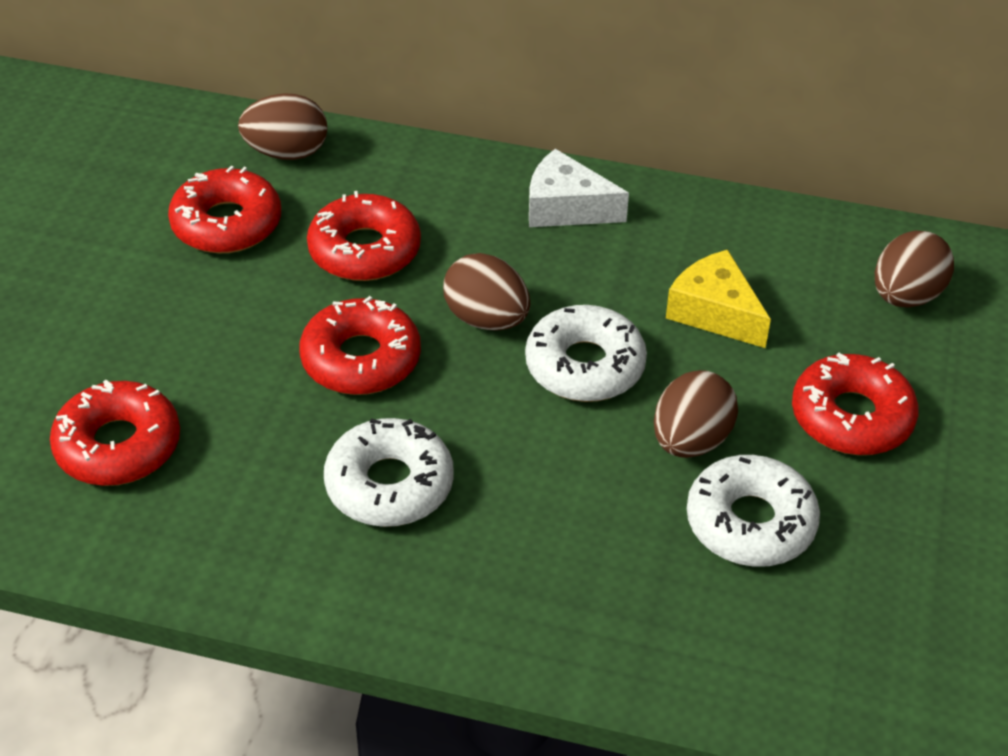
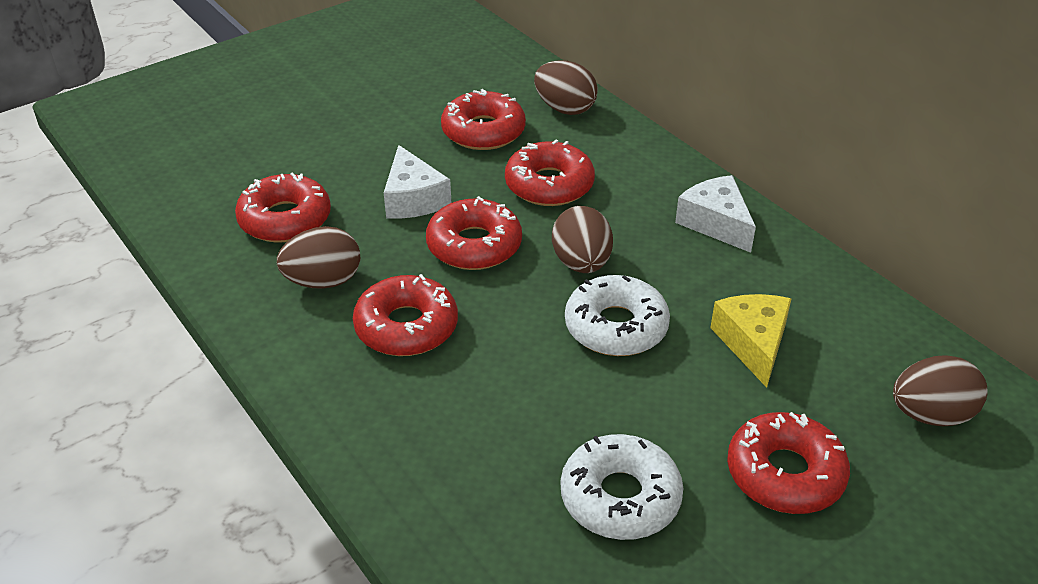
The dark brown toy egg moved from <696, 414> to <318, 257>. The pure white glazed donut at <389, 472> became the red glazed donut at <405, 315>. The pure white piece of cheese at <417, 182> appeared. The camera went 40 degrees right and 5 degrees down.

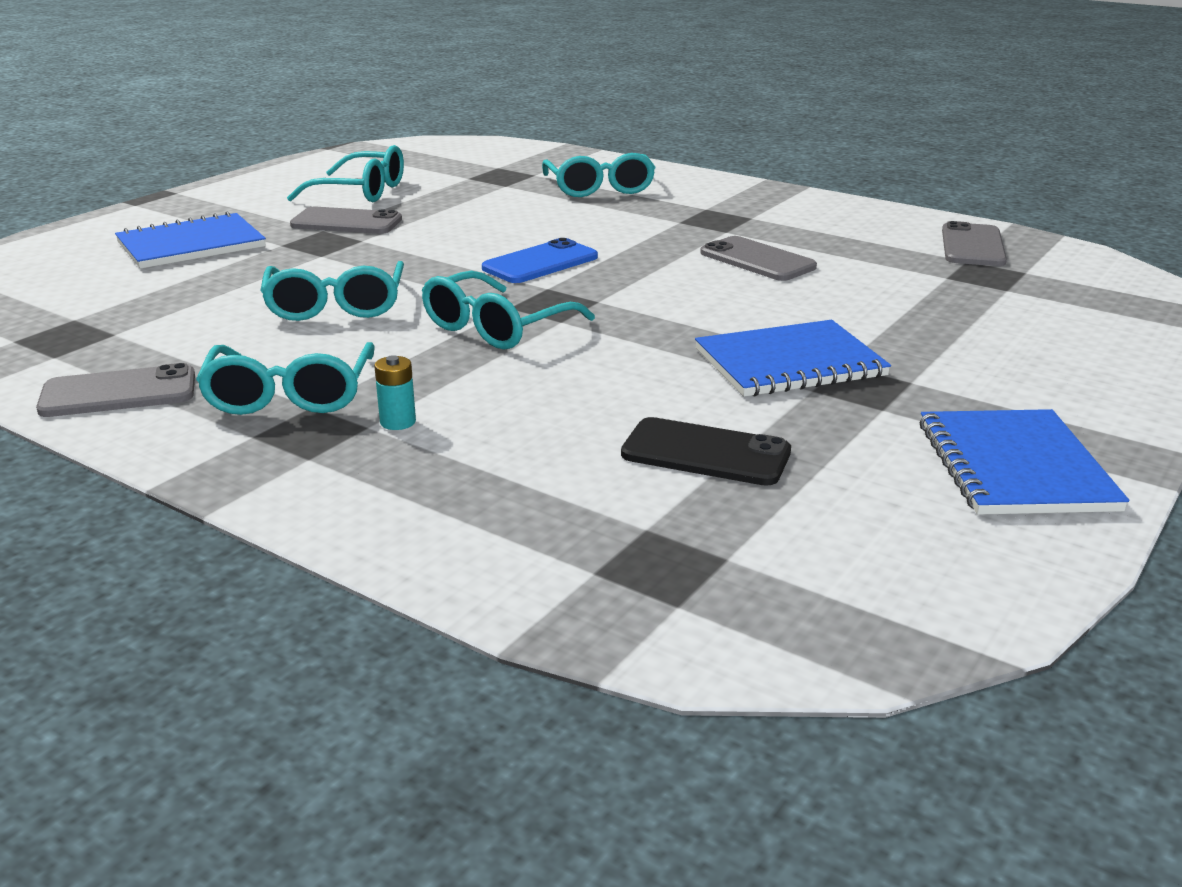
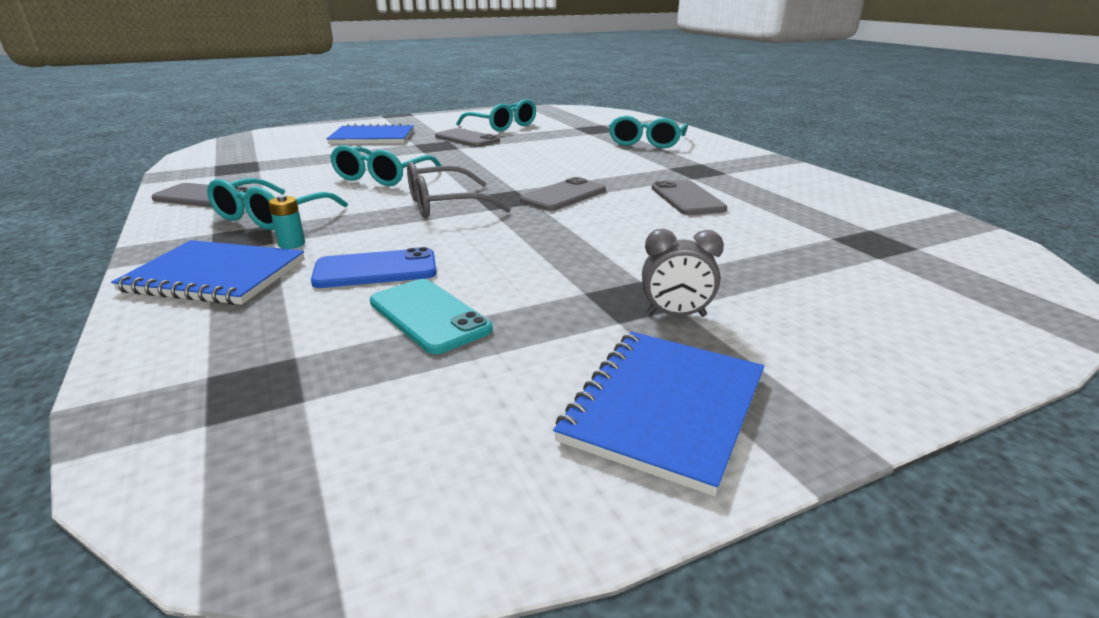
The blue exercise book moved from <793, 358> to <208, 272>. The blue smartphone moved from <540, 260> to <373, 267>. The black smartphone at <706, 451> became the turquoise smartphone at <431, 316>. The turquoise glasses at <508, 310> became the gray glasses at <459, 189>. The gray smartphone moved from <974, 243> to <563, 194>. The gray bedside clock at <683, 273> appeared. The camera went 30 degrees right and 0 degrees up.

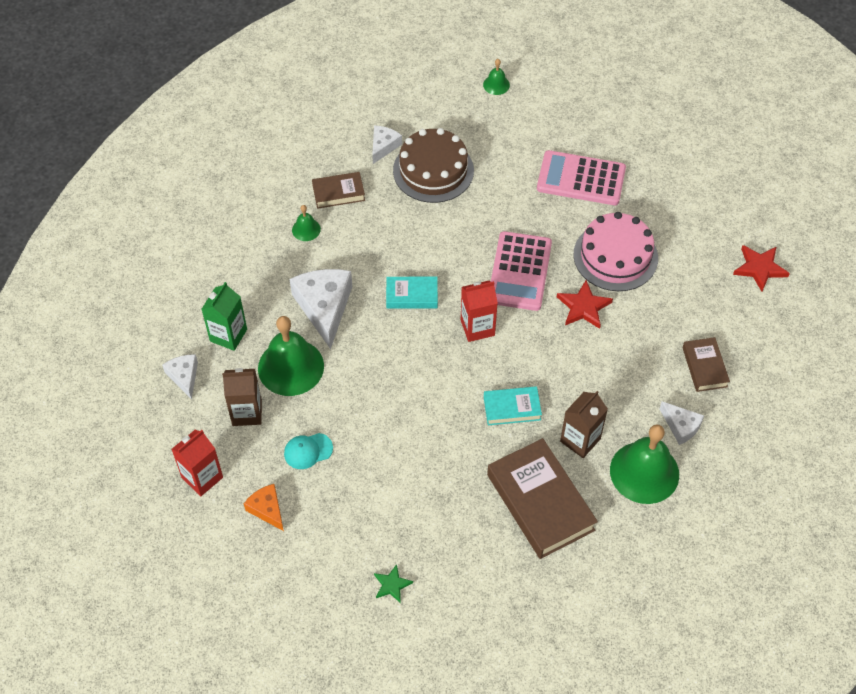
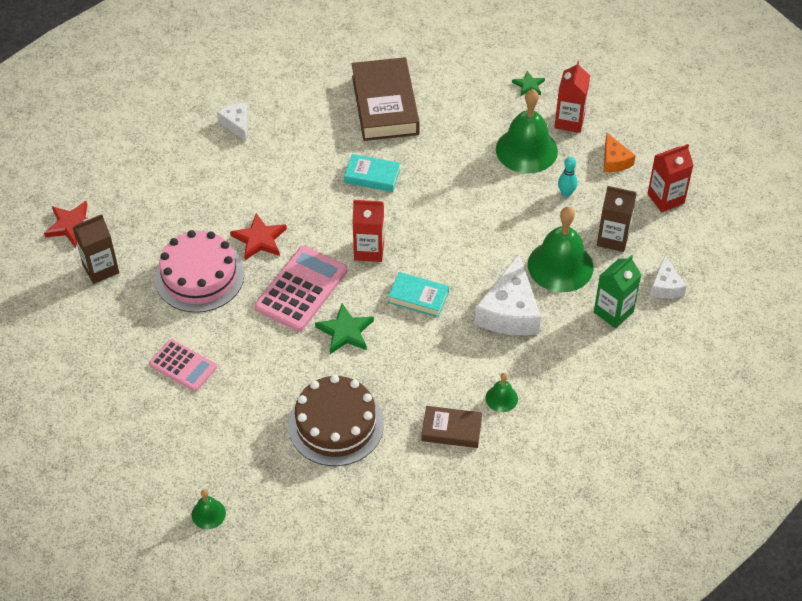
The dark brown milk carton moved from <584, 424> to <95, 249>. The rose-pink adding machine at <581, 177> changed to 0.63 times the size. The leaf-green star shape at <344, 328> appeared. The leaf-green hand bell moved from <644, 464> to <527, 131>. The red milk carton at <572, 97> appeared. The turquoise baseball cap at <308, 451> was replaced by the turquoise bowling pin at <568, 177>. The pure white piece of cheese at <387, 144> disappeared. The dark brown hardback at <706, 364> disappeared. The camera went 160 degrees left and 5 degrees down.

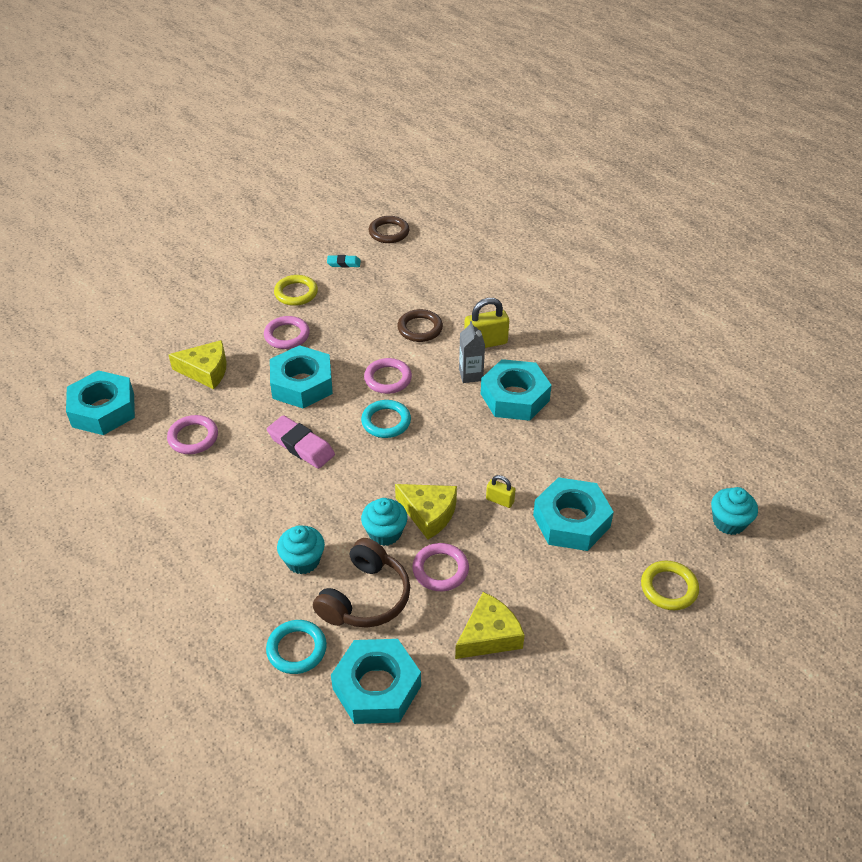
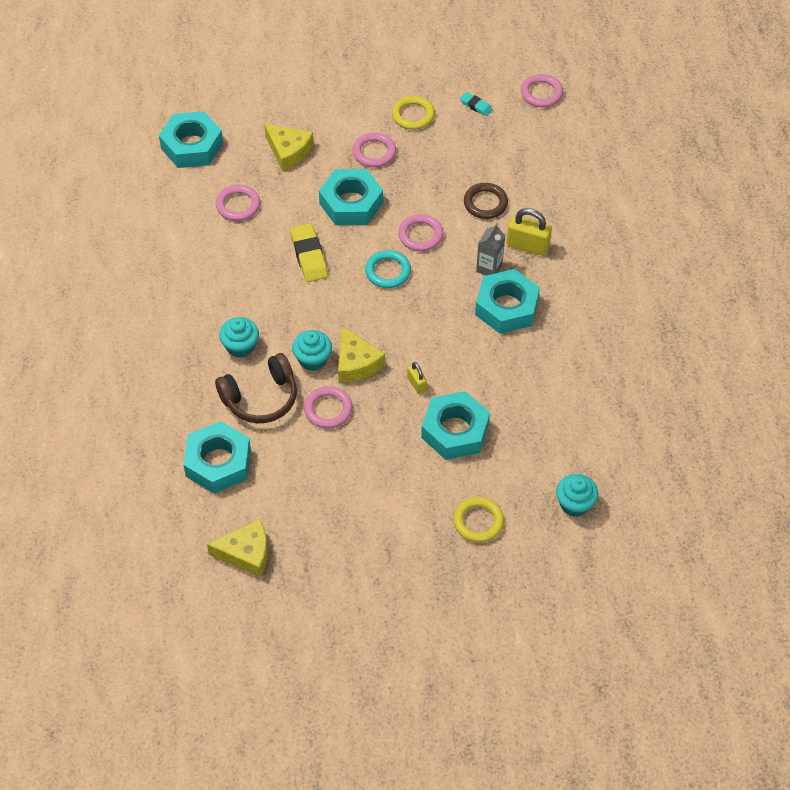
The golden piece of cheese moved from <490, 625> to <237, 548>. The rose-pink eraser at <301, 442> became the golden eraser at <309, 252>. The dark brown ring at <389, 229> became the rose-pink ring at <542, 90>. The turquoise ring at <296, 647> disappeared. The camera went 35 degrees right and 10 degrees up.

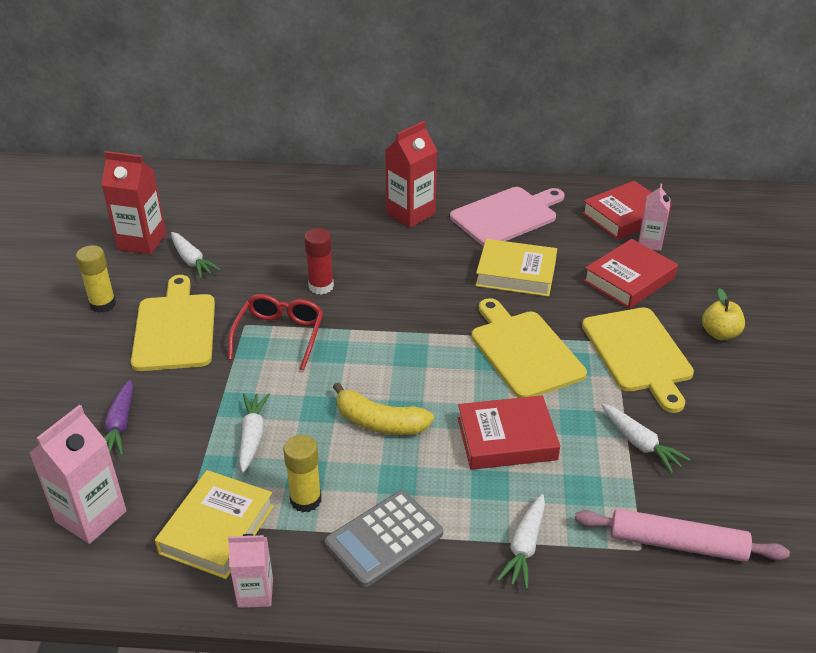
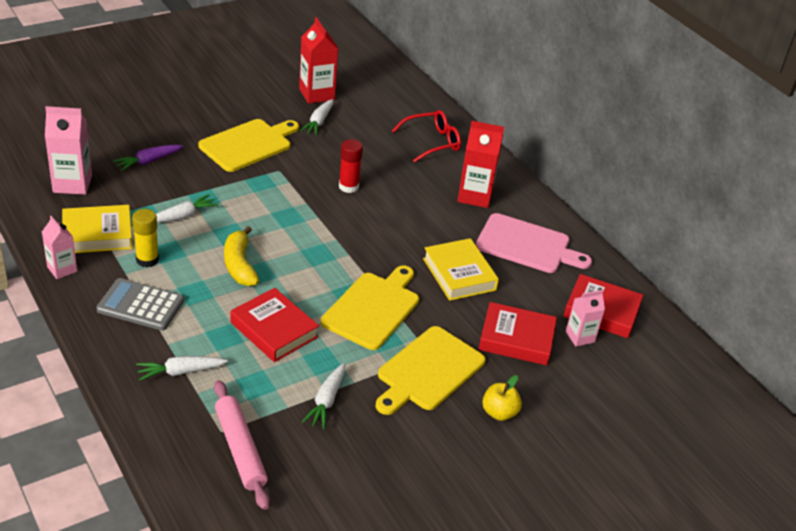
The red glasses moved from <275, 332> to <426, 136>. The golden glue at <96, 279> disappeared. The camera went 50 degrees right and 0 degrees up.

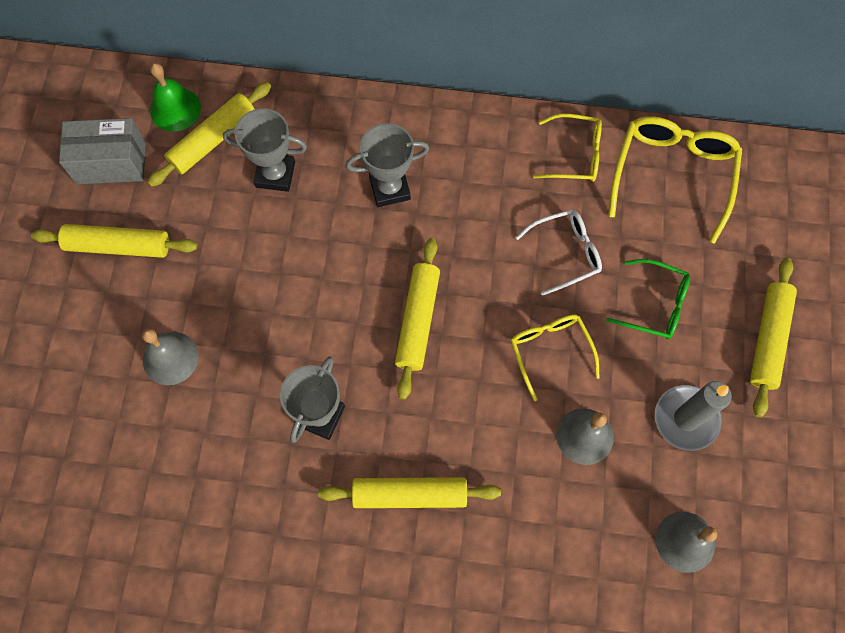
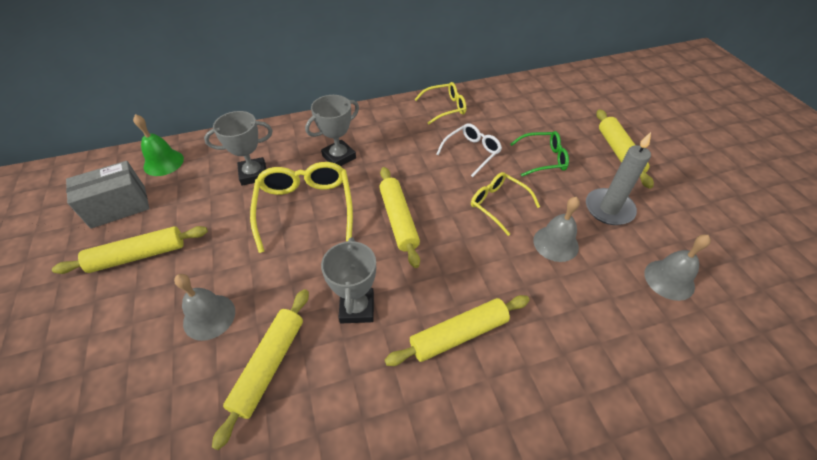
The golden dough roller moved from <209, 134> to <260, 369>. The golden glasses moved from <675, 180> to <301, 207>. The camera went 25 degrees left and 20 degrees down.

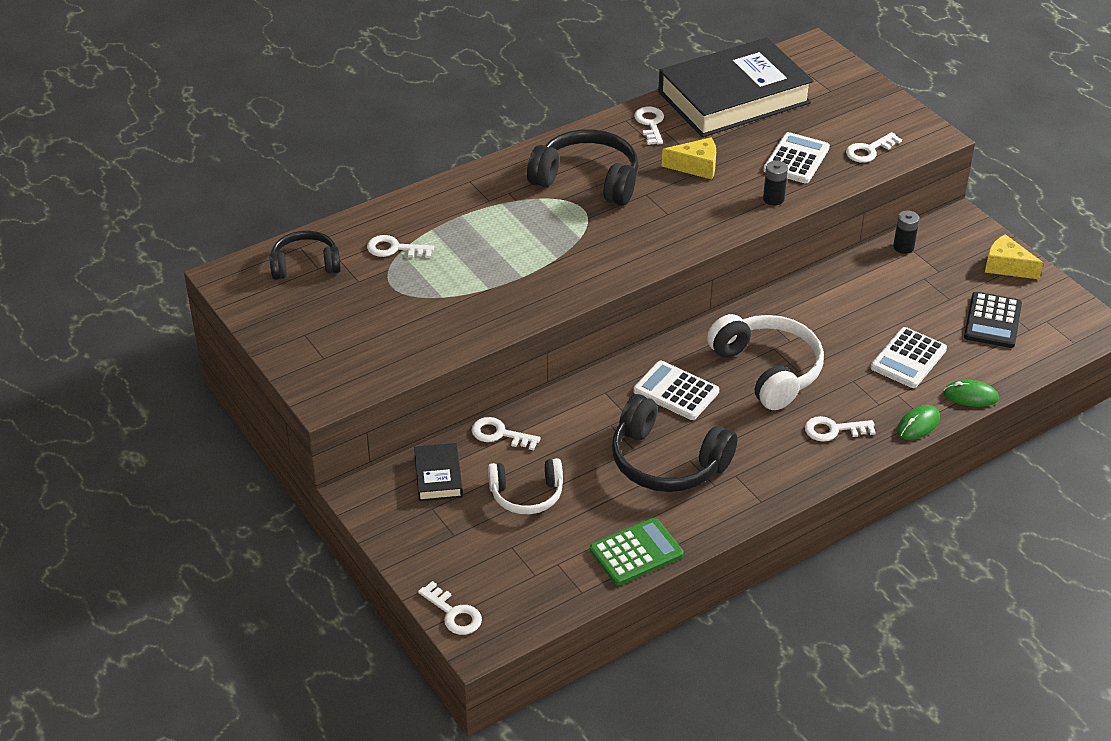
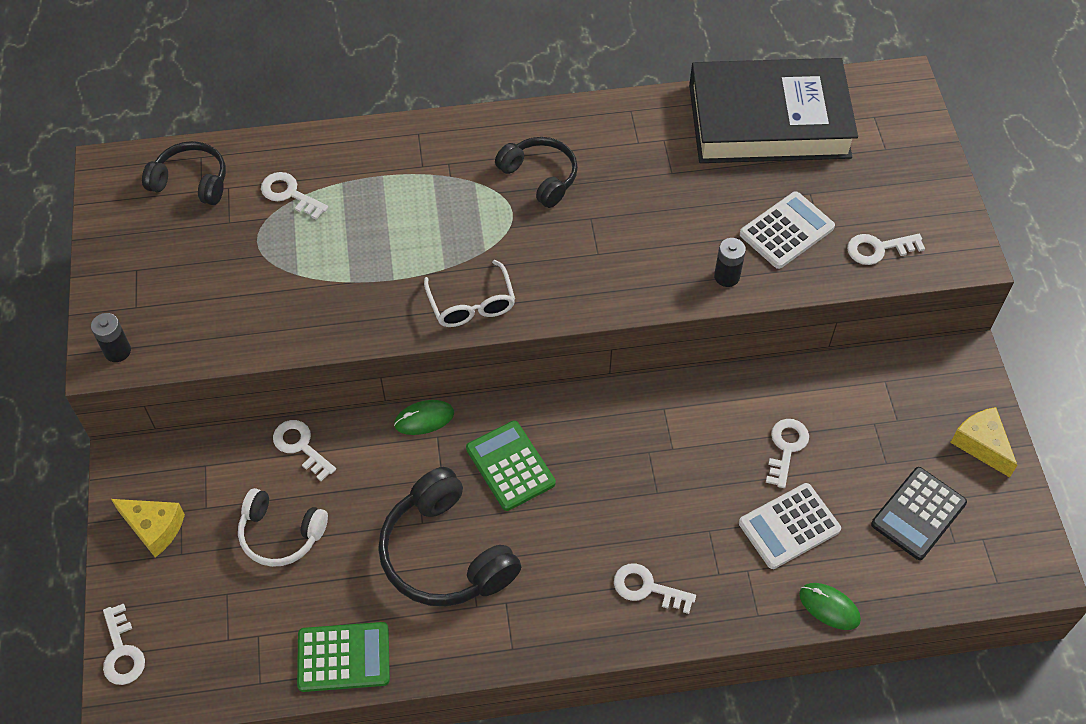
The black battery moved from <906, 232> to <111, 337>. The golden piece of cheese moved from <689, 158> to <148, 528>. The leaf-green PC mouse moved from <918, 422> to <424, 417>. The pure white glasses at <469, 293> appeared. The pure white adding machine at <676, 390> became the leaf-green adding machine at <511, 466>. The black headset at <582, 167> changed to 0.63 times the size. The pure white key moved from <649, 126> to <787, 453>. The black hardback at <438, 472> disappeared. The pure white headset at <765, 362> disappeared. The camera went 25 degrees right and 15 degrees up.

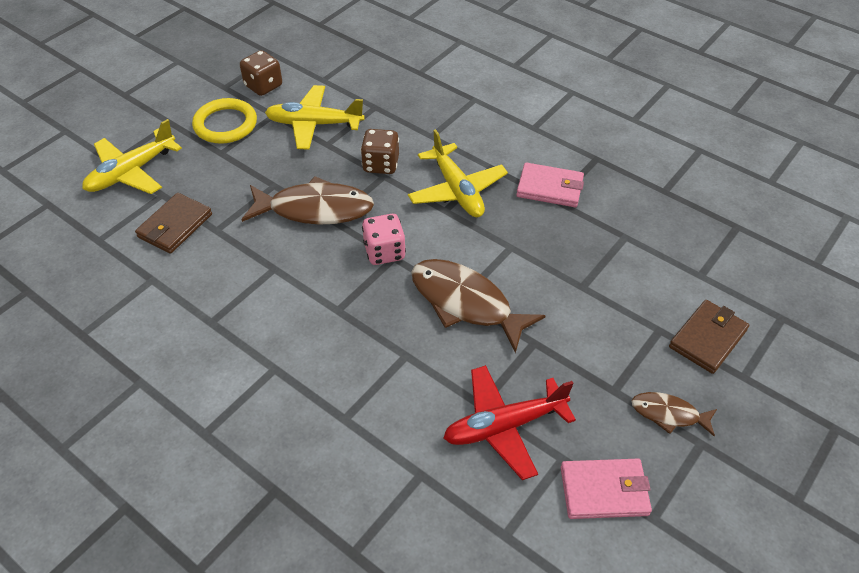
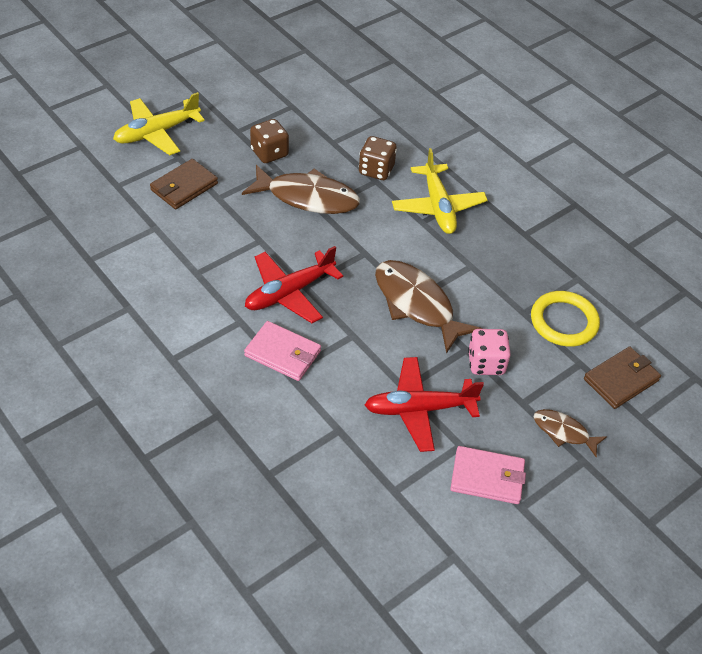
The rose-pink billfold moved from <550, 184> to <282, 351>. The red plane at <294, 284> appeared. The dark brown game die moved from <261, 73> to <269, 141>. The rose-pink game die moved from <384, 239> to <489, 352>. The golden ring moved from <224, 121> to <565, 319>. The golden plane at <315, 117> disappeared. The camera went 10 degrees right and 0 degrees up.

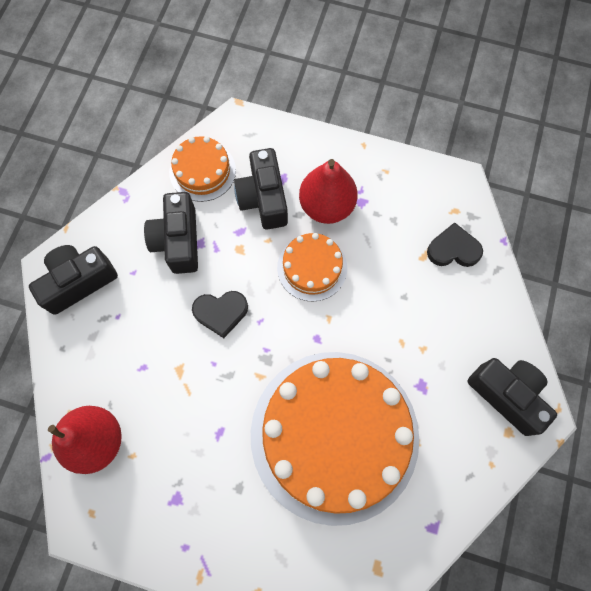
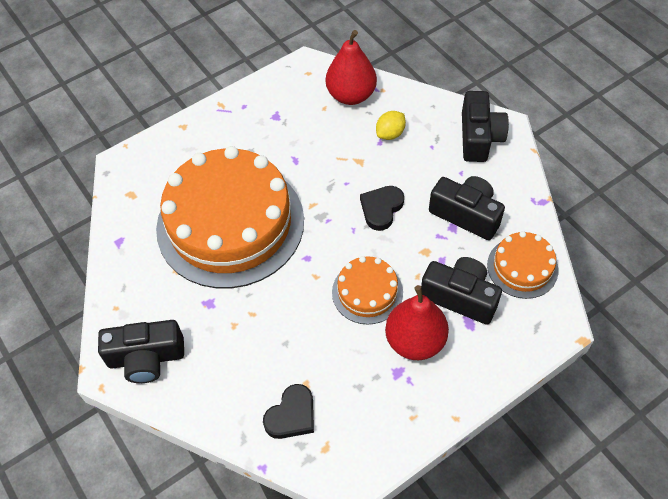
The golden toy lemon at <391, 125> appeared. The camera went 130 degrees right and 15 degrees down.

